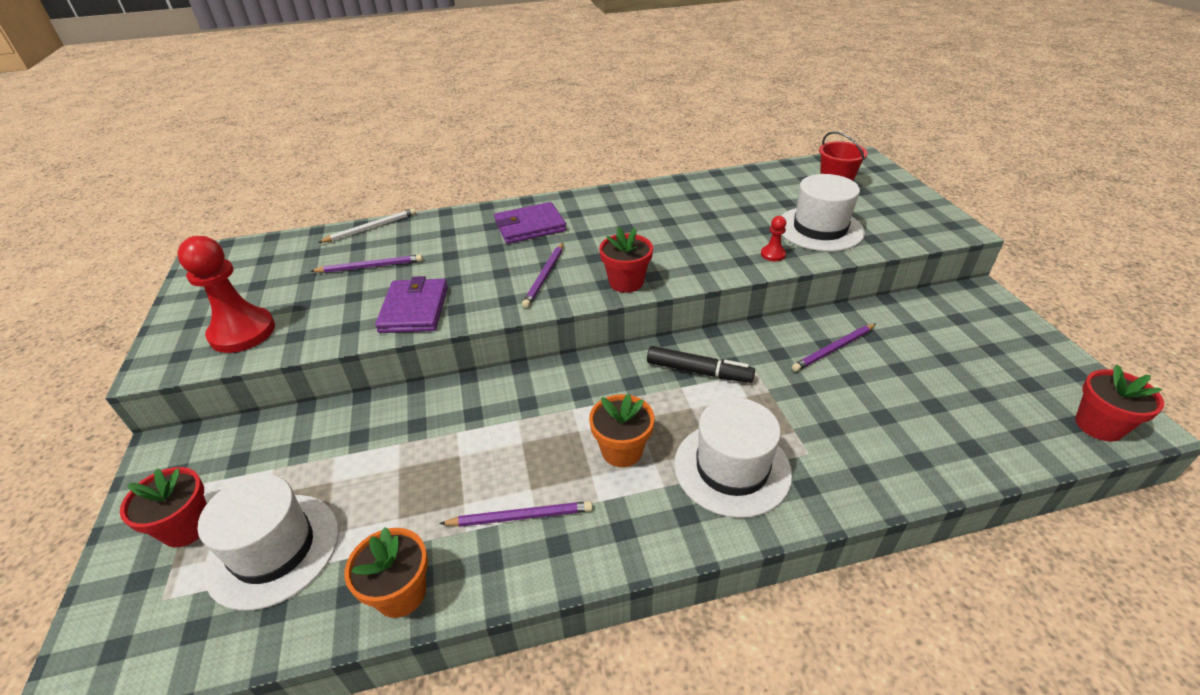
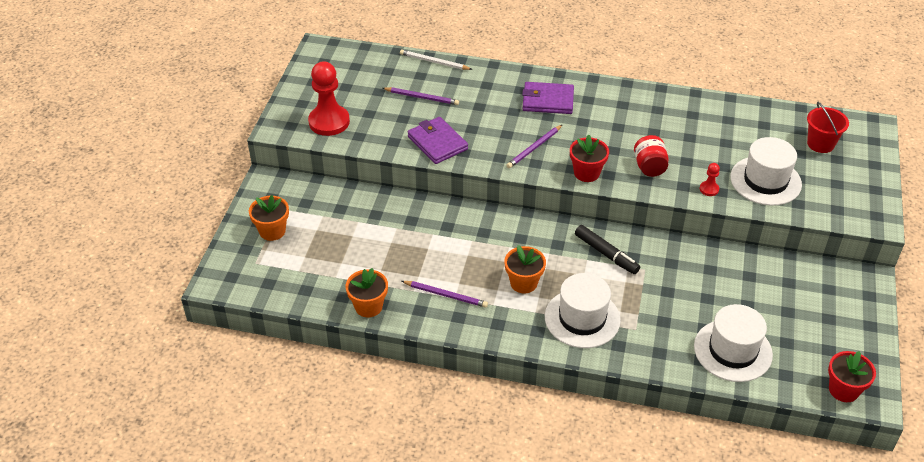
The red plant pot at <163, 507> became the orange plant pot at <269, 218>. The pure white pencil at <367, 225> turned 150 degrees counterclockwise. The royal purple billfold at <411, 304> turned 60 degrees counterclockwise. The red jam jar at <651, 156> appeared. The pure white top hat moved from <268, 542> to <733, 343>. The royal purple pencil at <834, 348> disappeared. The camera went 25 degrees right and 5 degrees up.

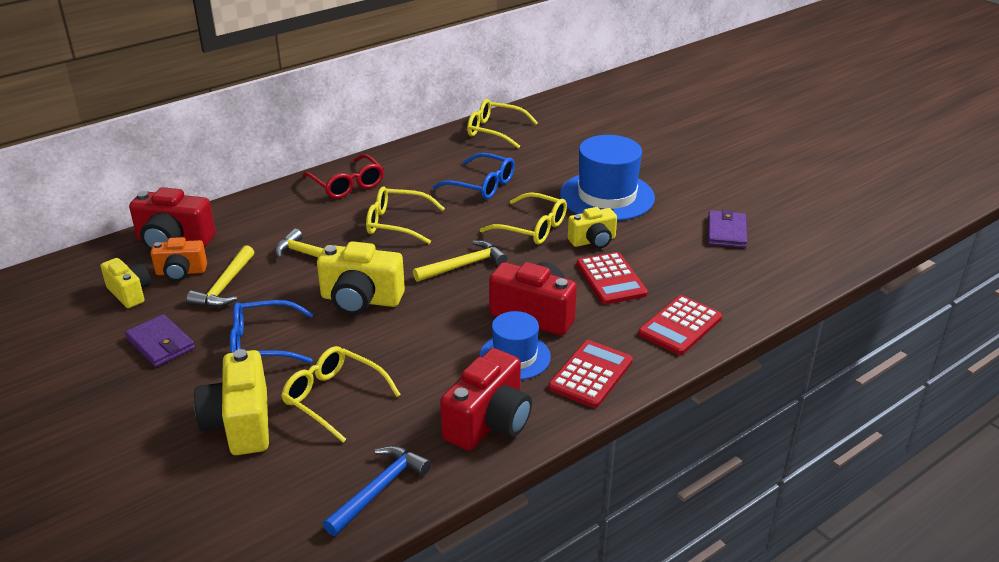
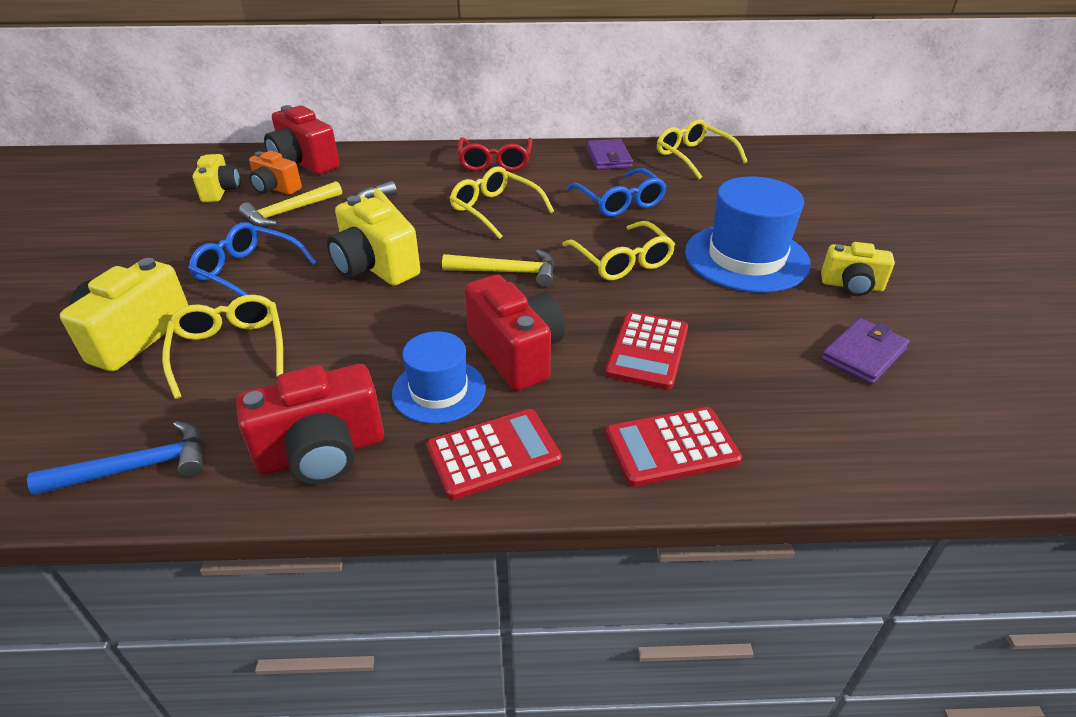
The royal purple billfold moved from <160, 340> to <609, 154>. The golden photo camera moved from <592, 228> to <858, 269>. The camera went 35 degrees right and 5 degrees up.

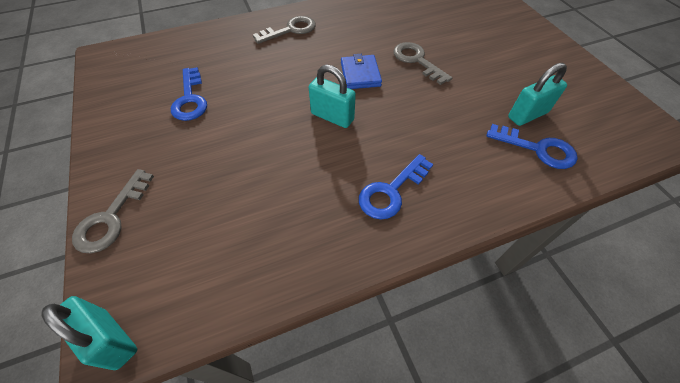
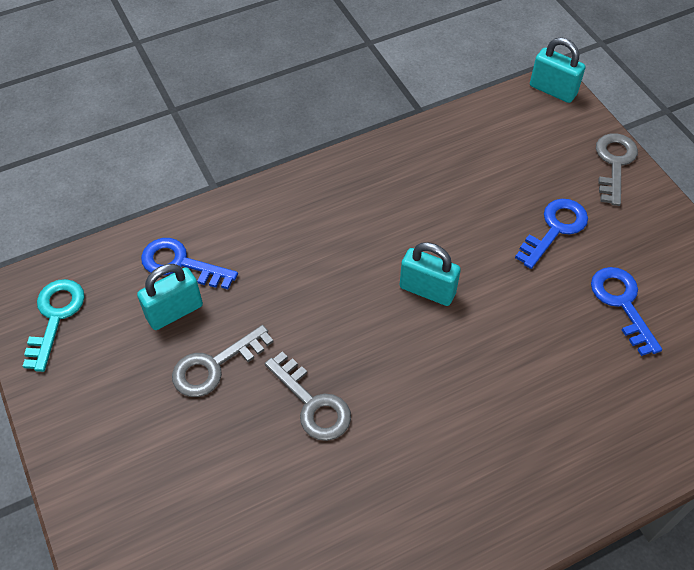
The turquoise key at <54, 325> appeared. The gray key moved from <284, 30> to <222, 361>. The blue key moved from <396, 186> to <551, 234>. The blue billfold at <361, 71> disappeared. The camera went 175 degrees right and 0 degrees up.

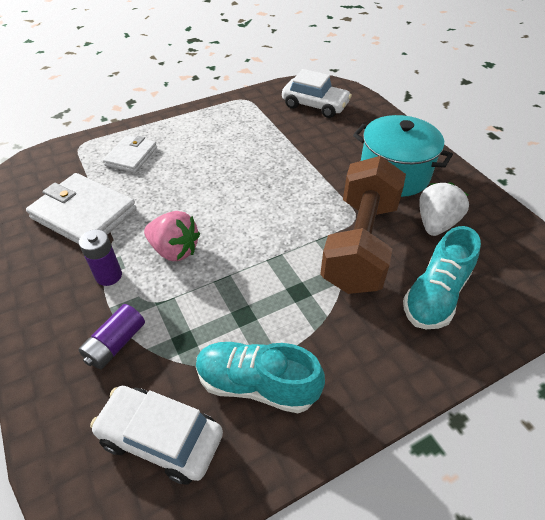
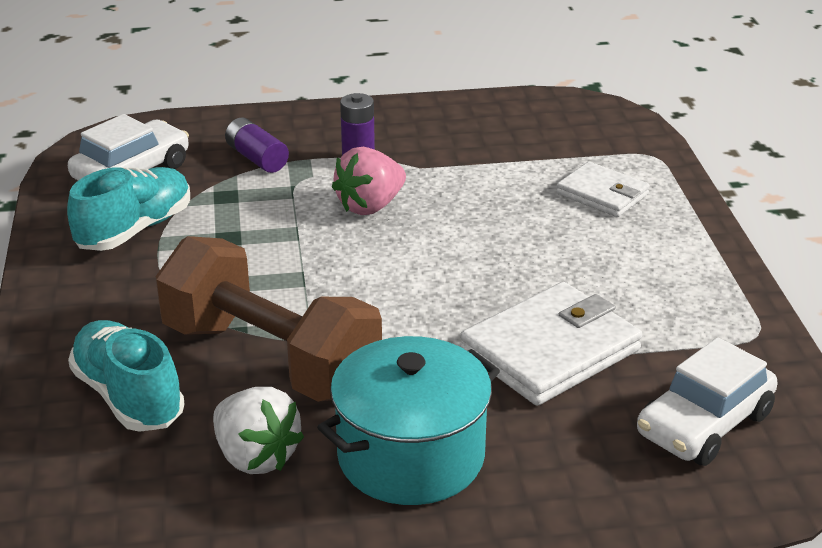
The pure white billfold moved from <81, 208> to <551, 344>. The camera went 110 degrees right and 15 degrees down.

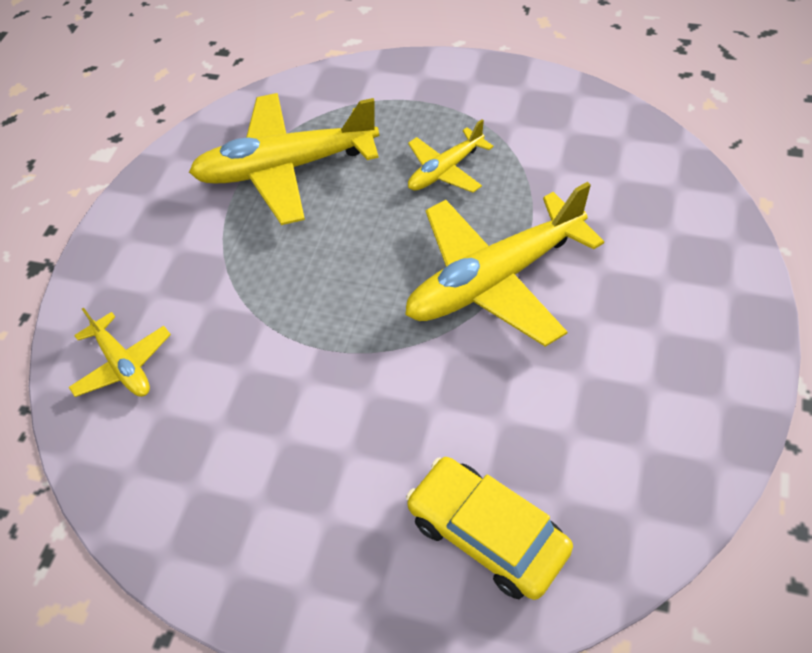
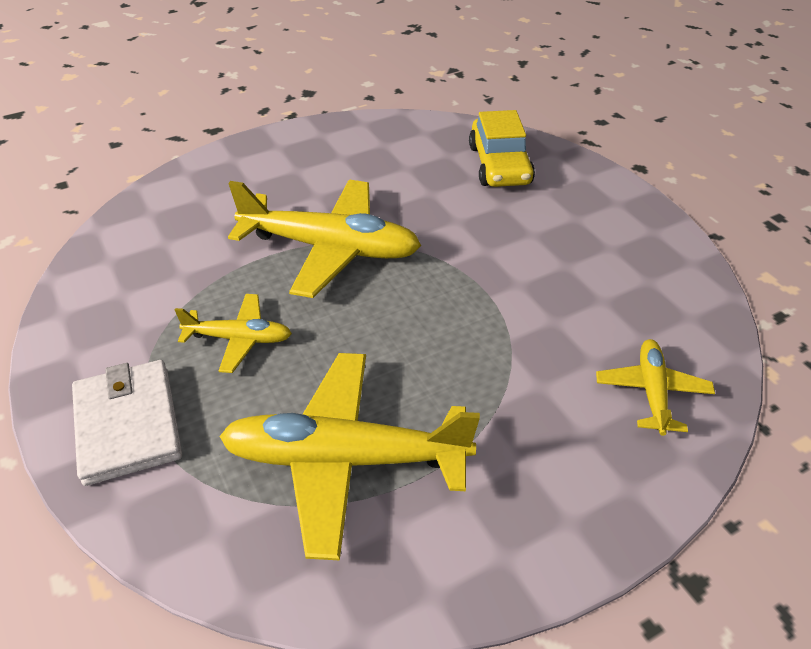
The pure white billfold at <127, 423> appeared. The golden plane at <284, 159> turned 150 degrees clockwise. The camera went 140 degrees left and 10 degrees down.

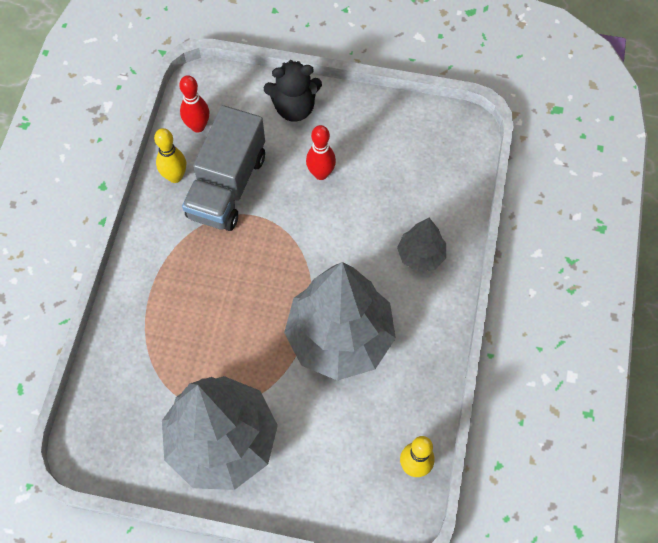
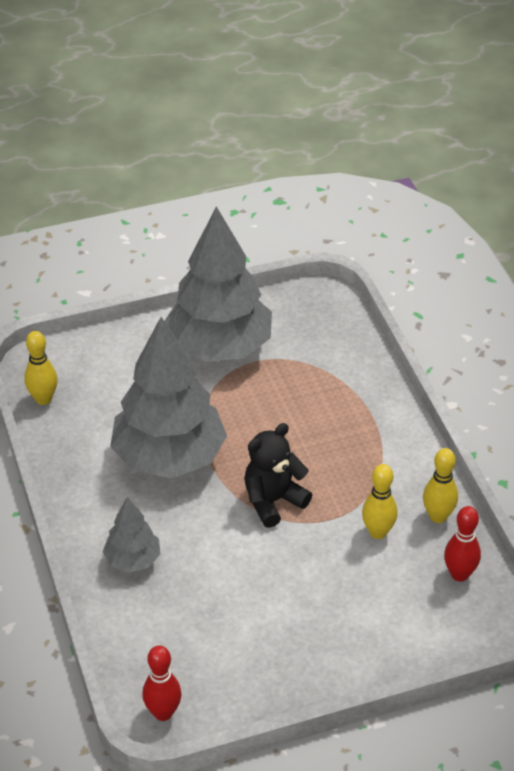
The red bowling pin moved from <321, 152> to <162, 683>. The black stuffed bear moved from <293, 91> to <278, 475>. The gray truck at <223, 168> was replaced by the golden bowling pin at <380, 501>. The camera went 150 degrees right and 20 degrees down.

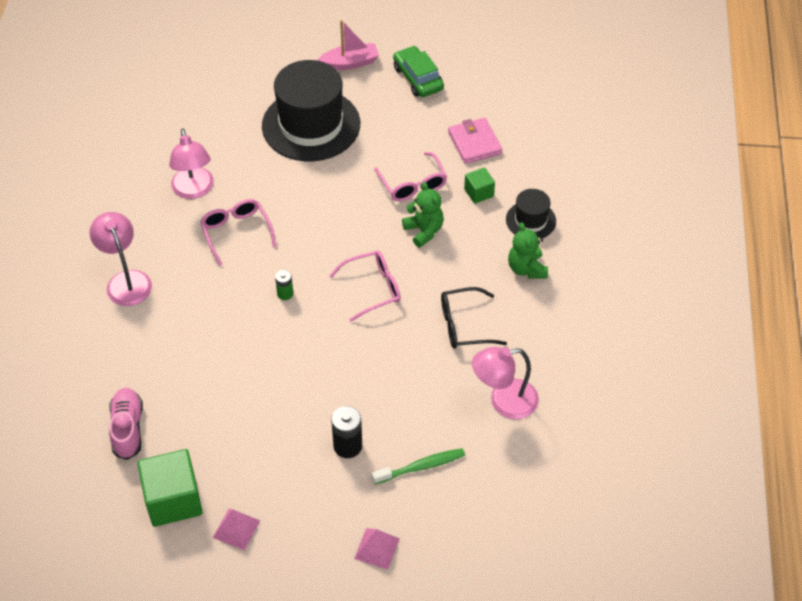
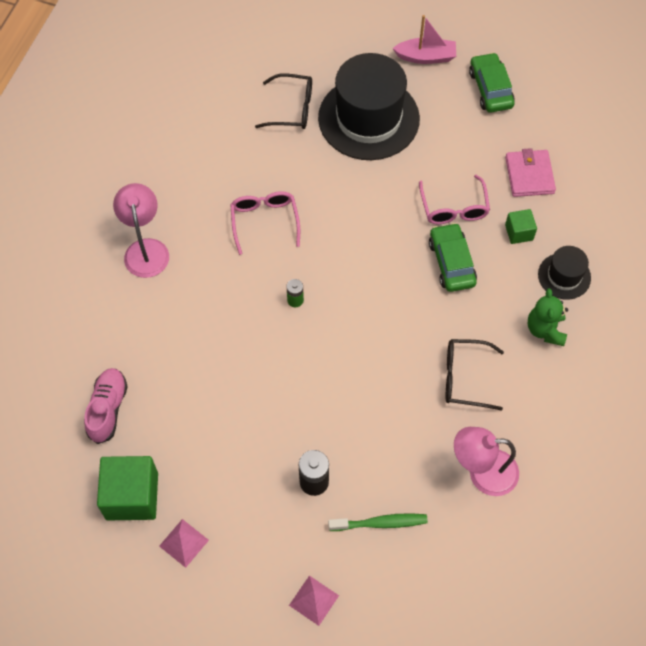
The black glasses at <283, 101> appeared. The leaf-green stuffed bear at <423, 215> was replaced by the leaf-green car at <453, 257>. The rose-pink desk lamp at <191, 163> disappeared. The rose-pink glasses at <365, 286> disappeared. The camera went 15 degrees right and 10 degrees up.

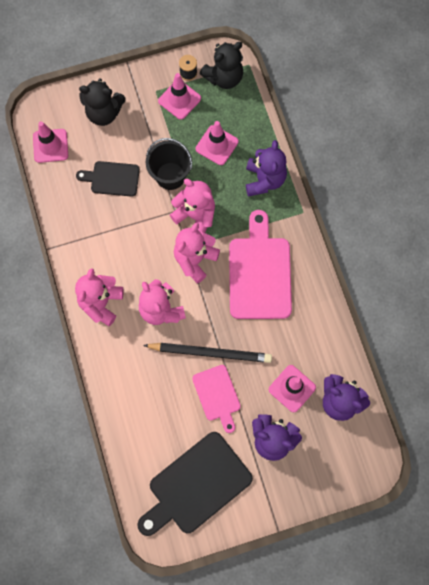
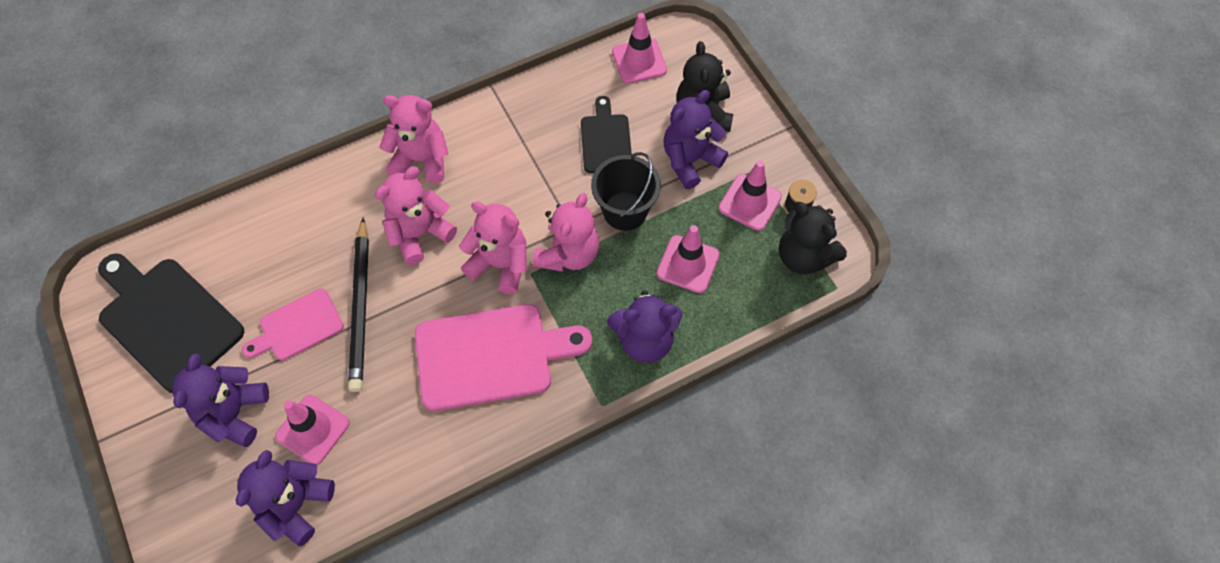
The royal purple stuffed bear at <695, 139> appeared. The camera went 80 degrees right and 10 degrees down.

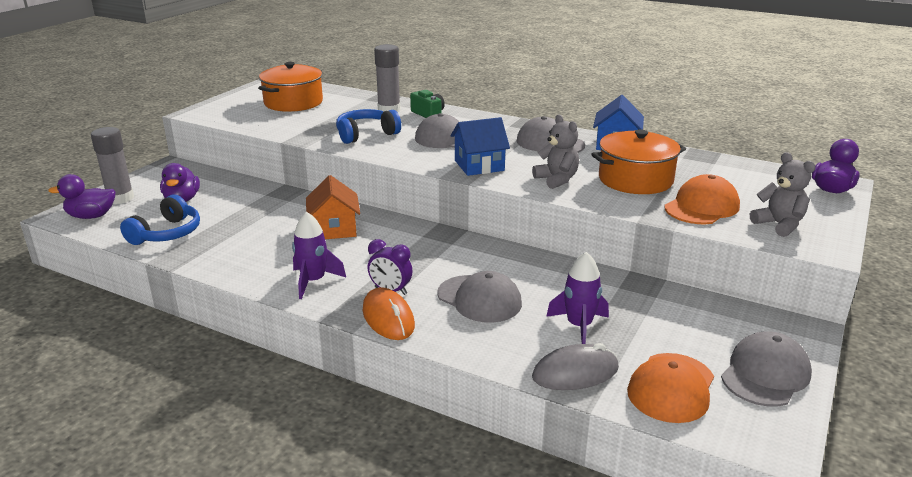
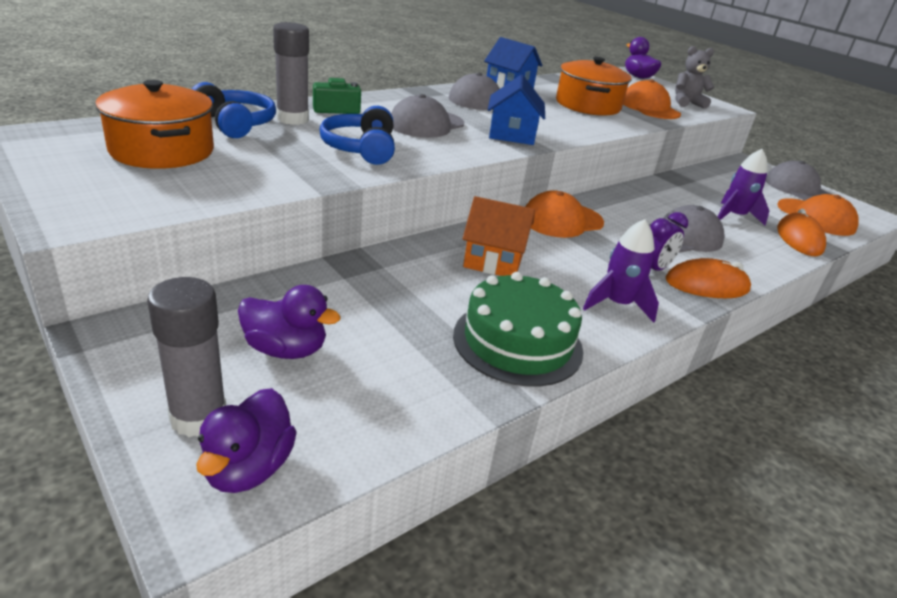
The blue headset moved from <160, 220> to <234, 110>. The leaf-green cake at <518, 329> appeared. The orange baseball cap at <564, 214> appeared. The gray PC mouse at <575, 366> became the orange PC mouse at <801, 232>. The gray stuffed bear at <555, 151> disappeared. The camera went 70 degrees left and 5 degrees up.

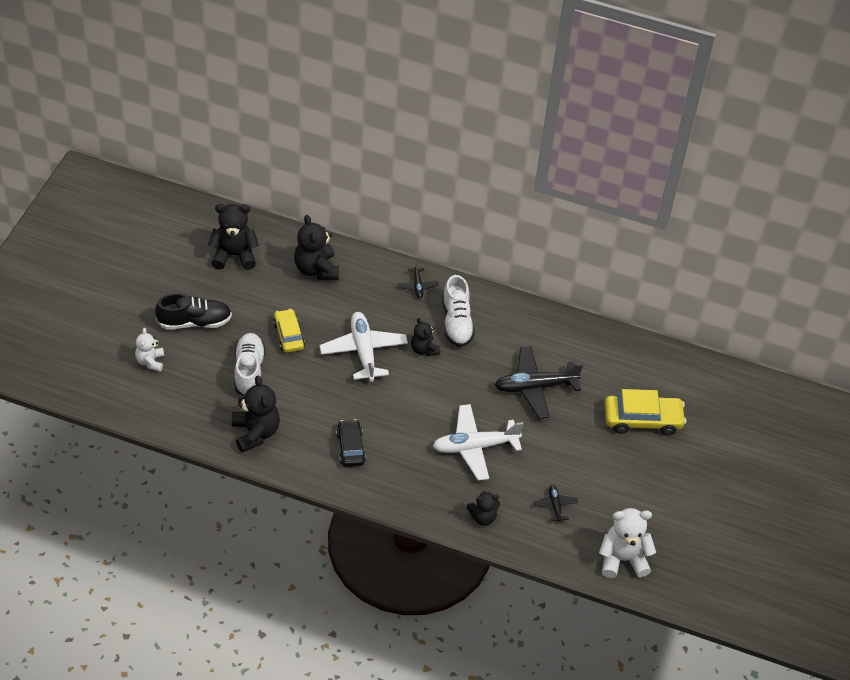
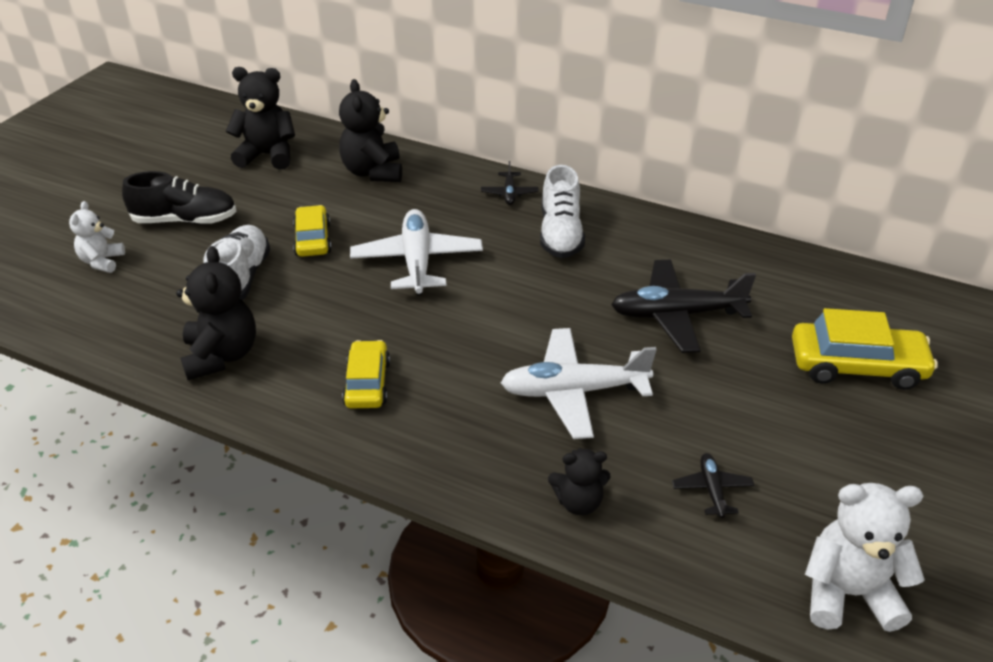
The black car at <351, 443> became the golden car at <366, 374>. The black stuffed bear at <425, 337> disappeared. The camera went 10 degrees right and 10 degrees down.

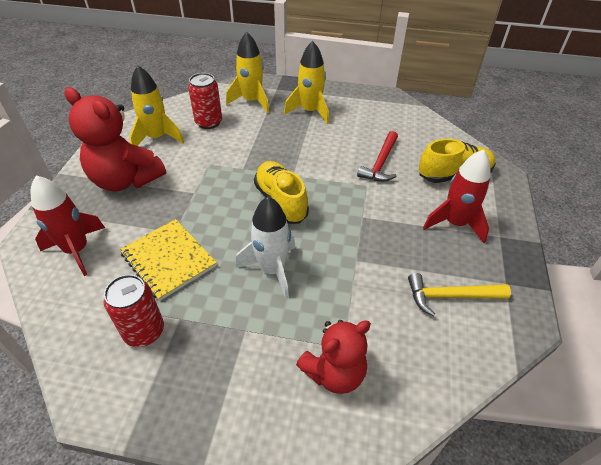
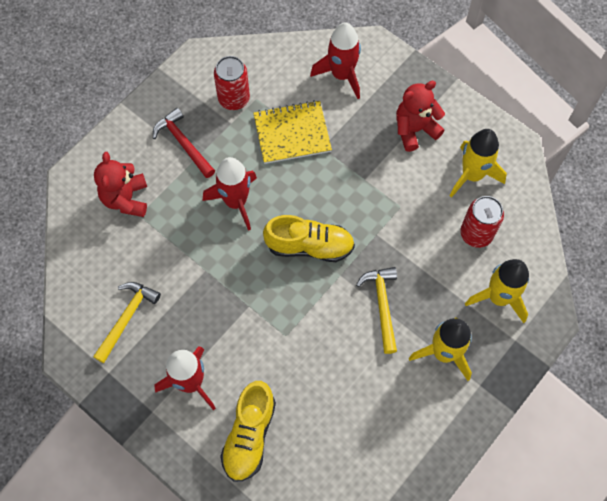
The red hammer moved from <377, 156> to <184, 143>. The pure white spaceship at <265, 247> became the red spaceship at <230, 194>. The golden hammer at <376, 310> appeared. The red stuffed bear at <115, 139> changed to 0.66 times the size. The camera went 120 degrees right and 20 degrees up.

